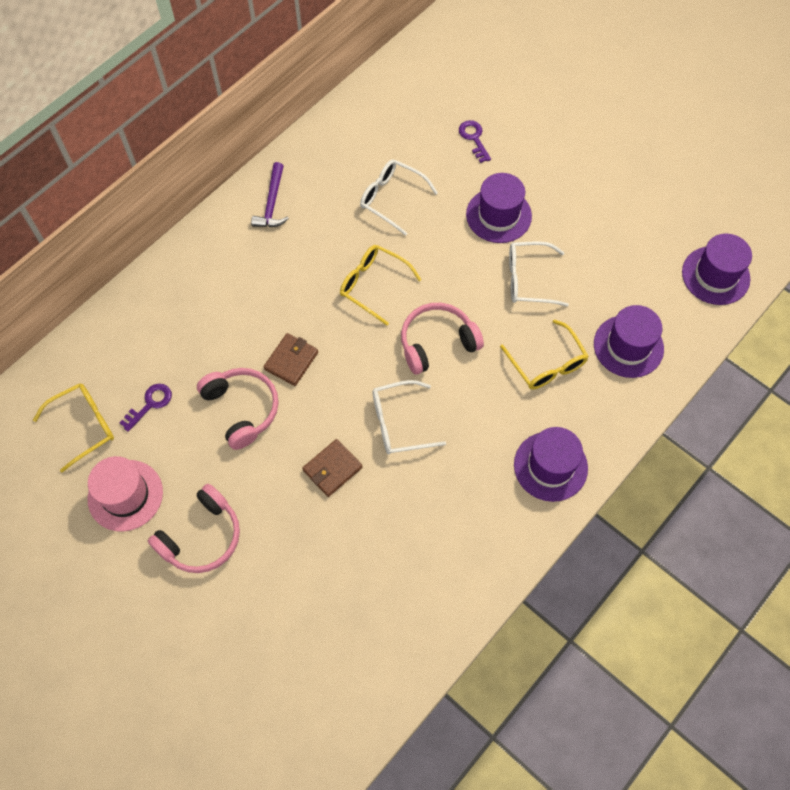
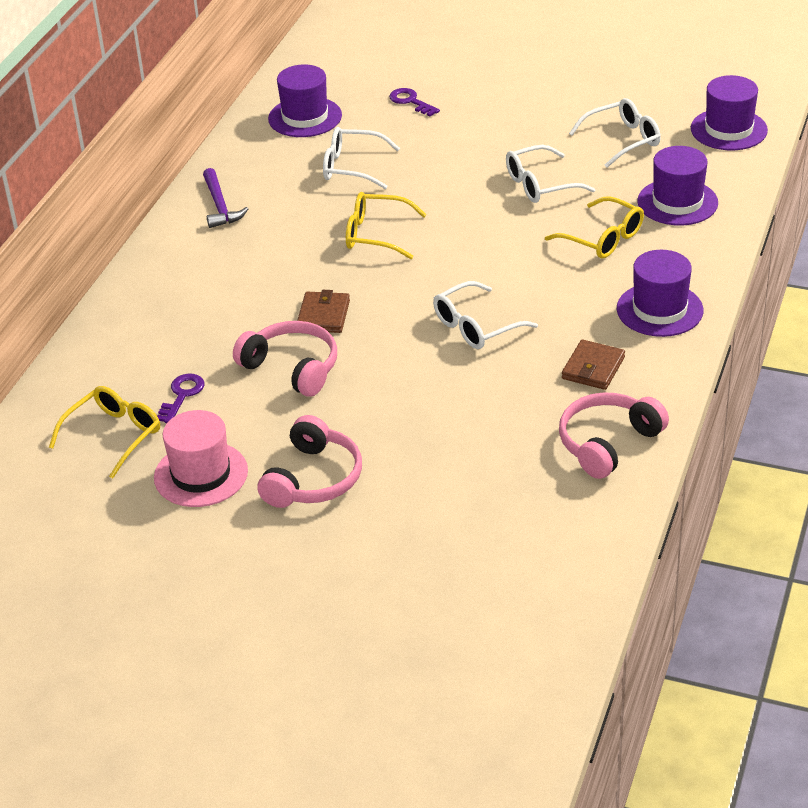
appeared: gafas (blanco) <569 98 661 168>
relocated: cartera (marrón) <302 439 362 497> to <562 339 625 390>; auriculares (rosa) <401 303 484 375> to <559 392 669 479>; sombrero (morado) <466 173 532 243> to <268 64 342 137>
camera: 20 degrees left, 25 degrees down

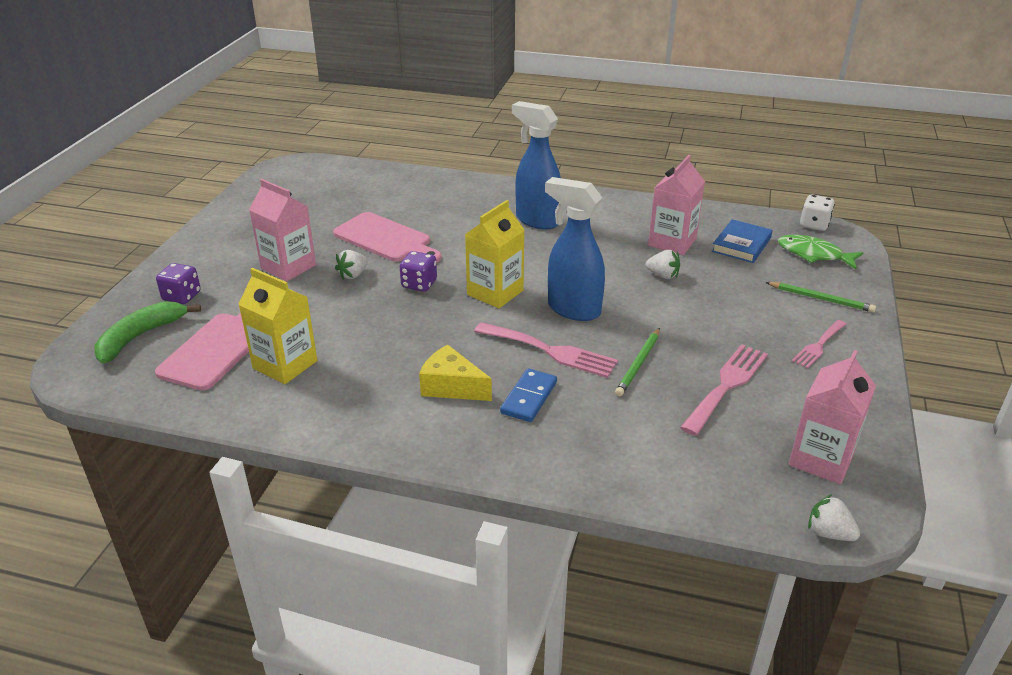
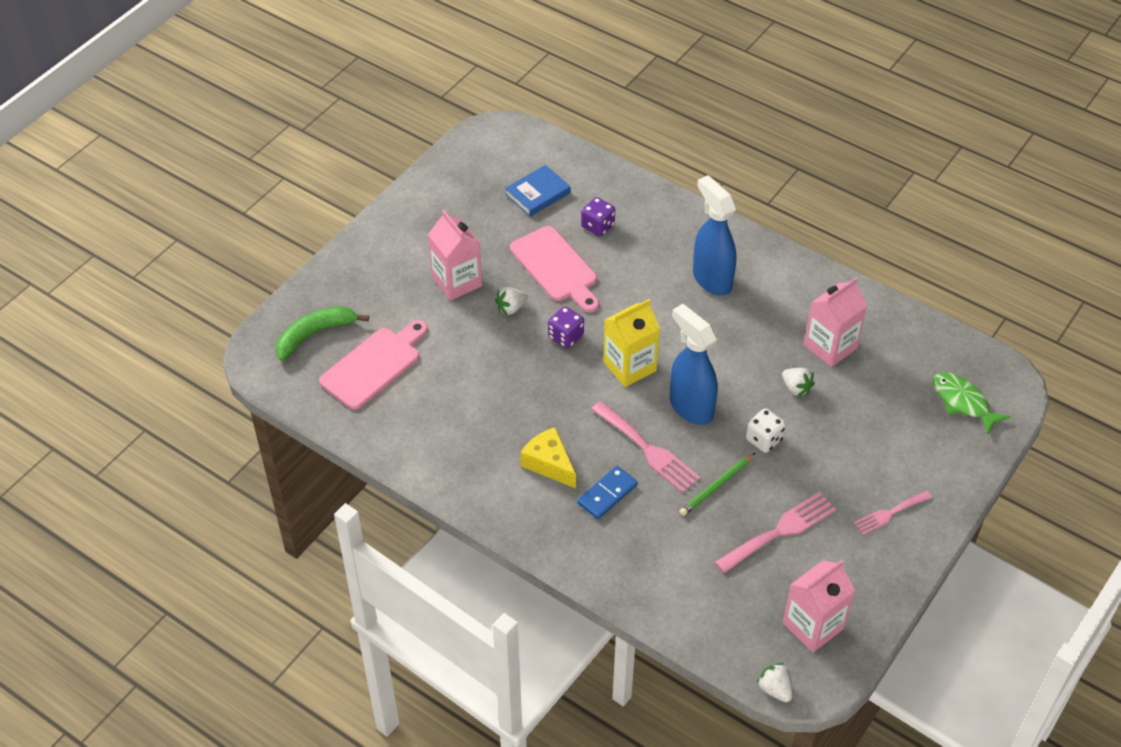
missing: cartón de leche (amarillo) <238 268 317 384>; lápiz (verde) <765 282 876 312>
relocated: dado (morado) <156 263 201 304> to <581 197 615 237>; libro (azul) <712 219 772 263> to <505 165 571 217>; dado (blanco) <800 194 835 231> to <746 408 786 453>
camera: 20 degrees right, 15 degrees up

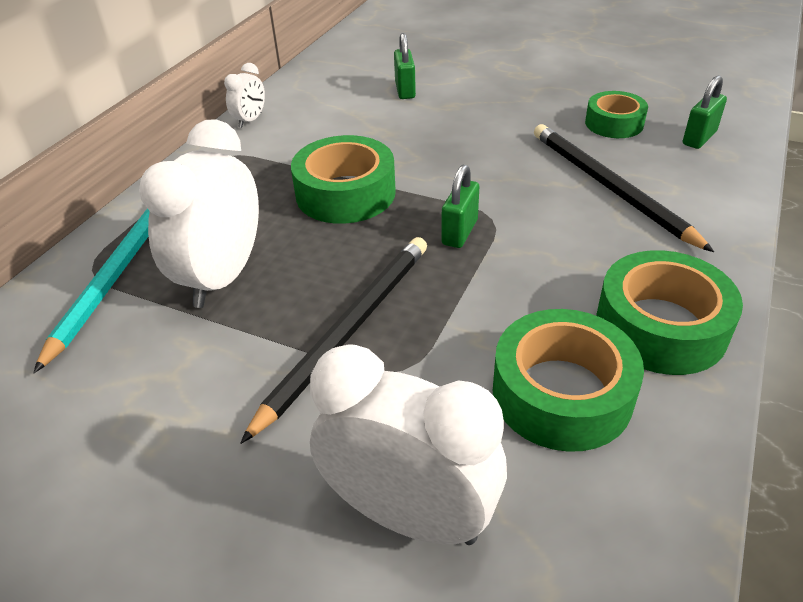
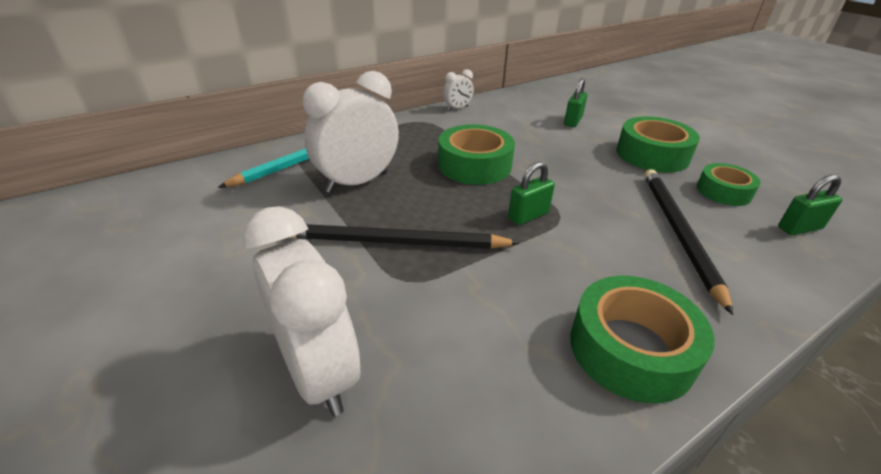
relocated: cinta adhesiva (verde) <493 309 644 452> to <616 116 700 173>
spun: lápiz (negro) <240 237 427 444> = <288 224 520 249> 150 degrees counterclockwise
camera: 30 degrees right, 5 degrees down

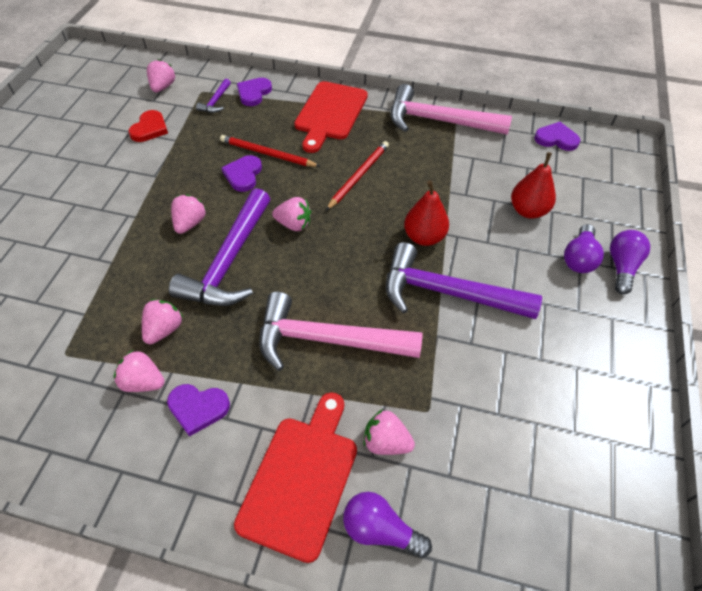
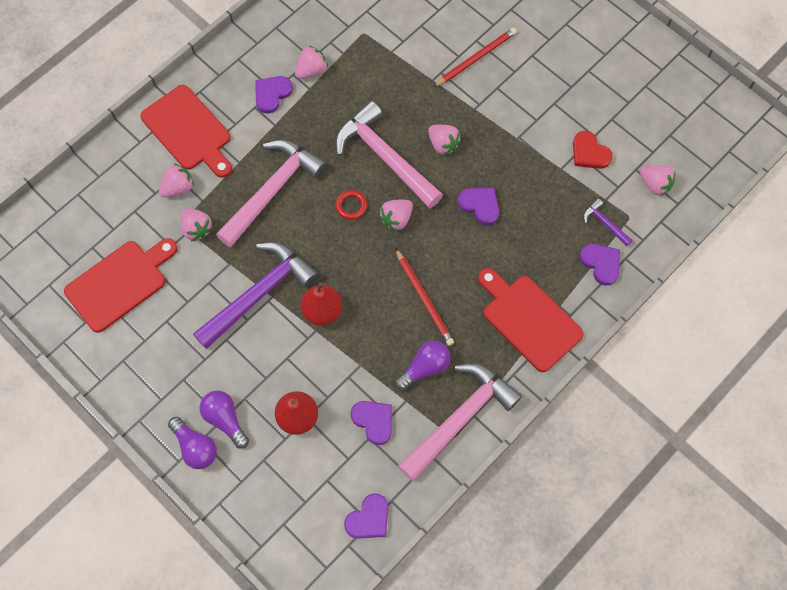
appeared: tabla de cortar (rojo) <64 238 178 333>; anillo (rojo) <335 190 367 220>; corazón (morado) <350 401 392 445>
relocated: fresa (rosa) <142 299 183 344> to <181 208 213 241>; lápiz (rojo) <220 135 320 167> to <433 28 517 87>; bombilla (morado) <343 492 432 558> to <395 341 450 390>
colour: martillo (morado) <169 188 270 306> to martillo (rosa) <335 101 443 208>
camera: 120 degrees right, 15 degrees up

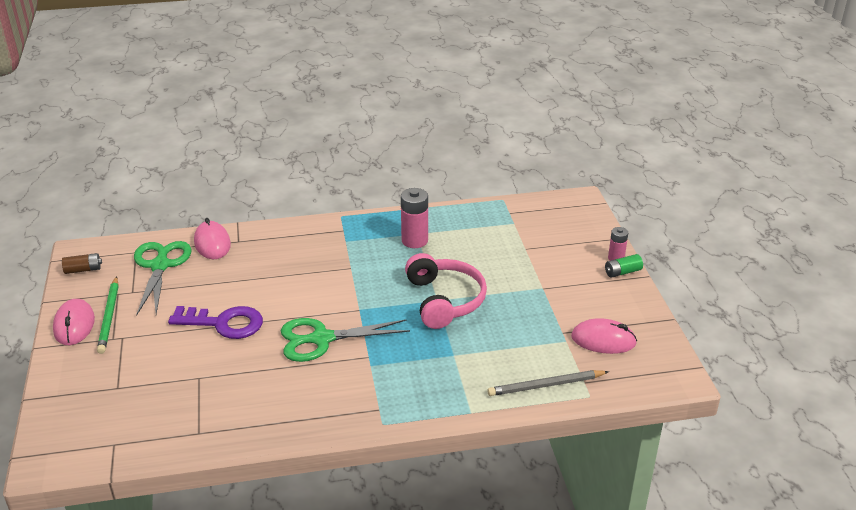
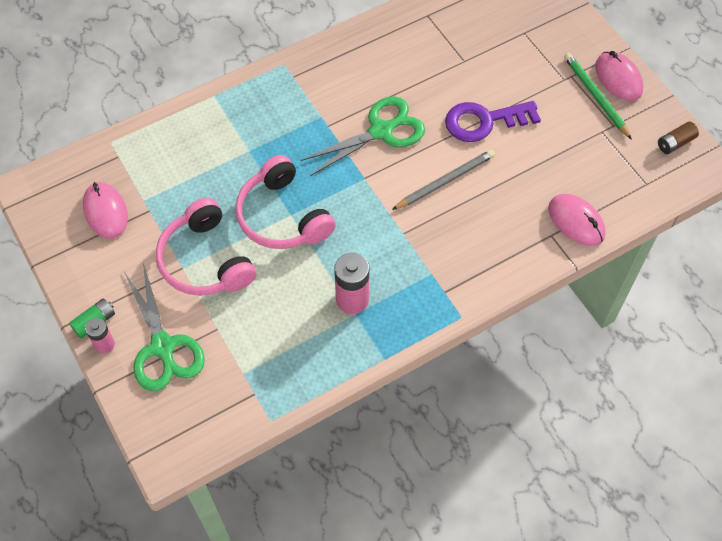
appeared: auriculares (rosa) <156 198 256 296>
relocated: tijeras (verde) <134 241 192 315> to <124 263 205 391>; lápiz (gris) <487 370 609 396> to <392 150 495 210>
spun: ratón (rosa) <571 318 637 354> = <83 182 128 239> 75 degrees clockwise
camera: 160 degrees right, 25 degrees up

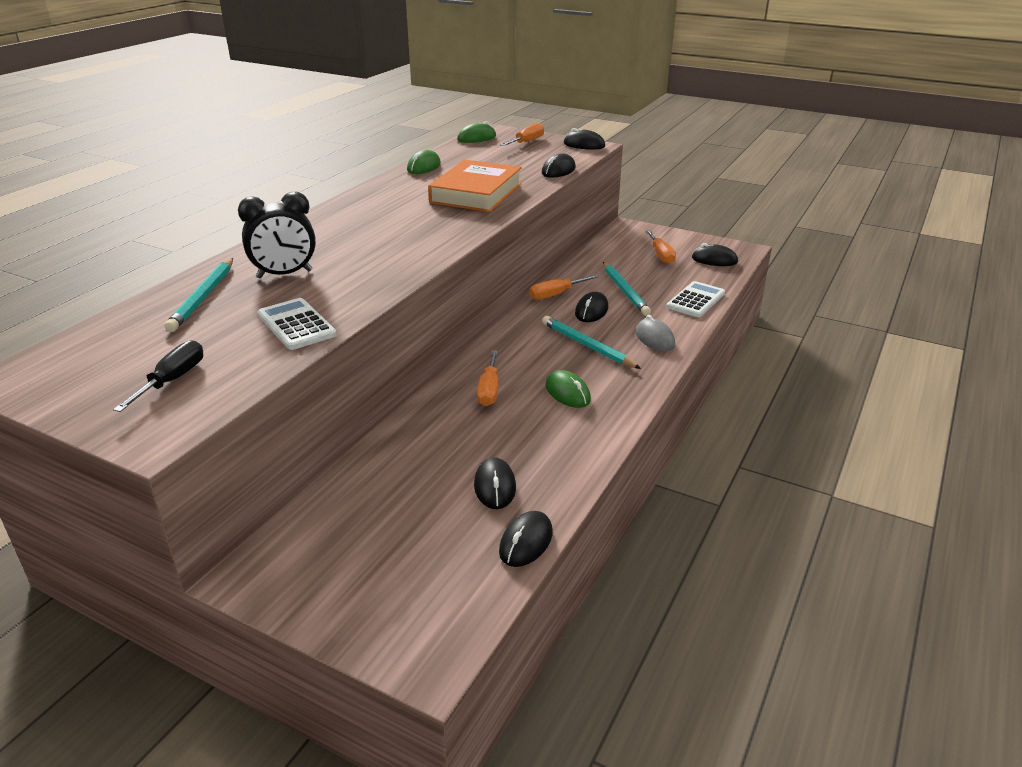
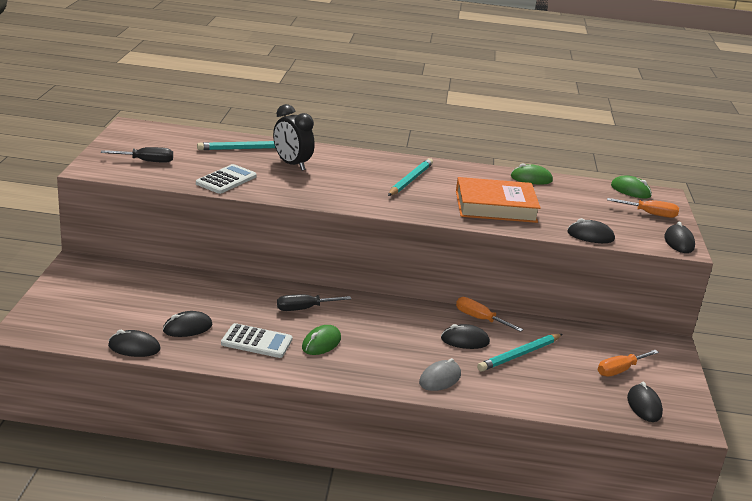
relocated: lápiz (turquesa) <542 316 641 369> to <388 158 433 196>; calculadora (blanco) <667 281 725 317> to <221 323 292 358>
colour: destornillador (naranja) <477 350 498 406> to destornillador (negro) <277 294 351 311>
camera: 65 degrees right, 5 degrees down

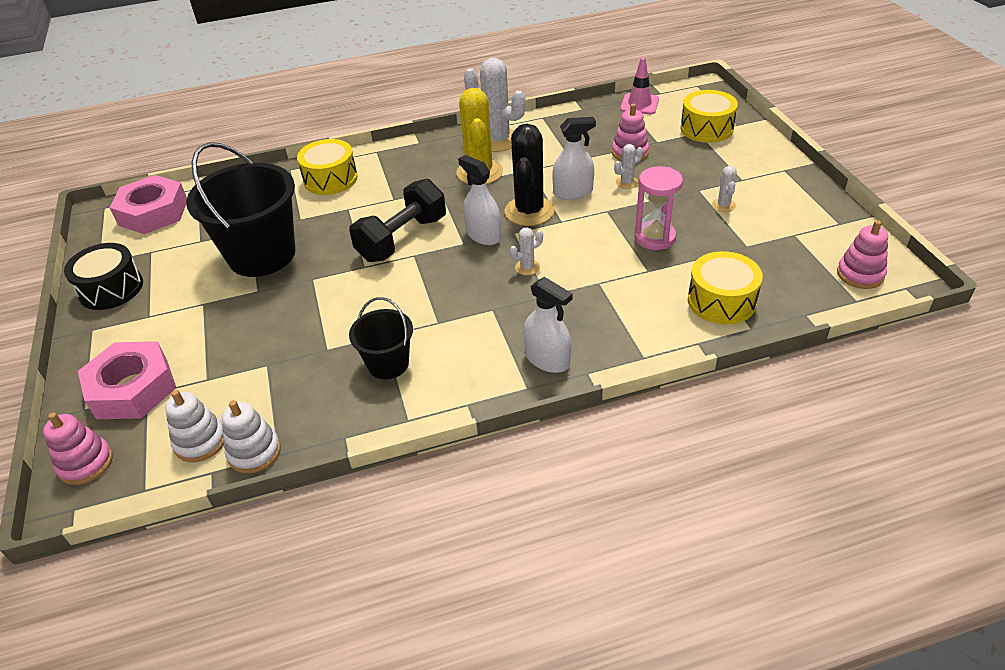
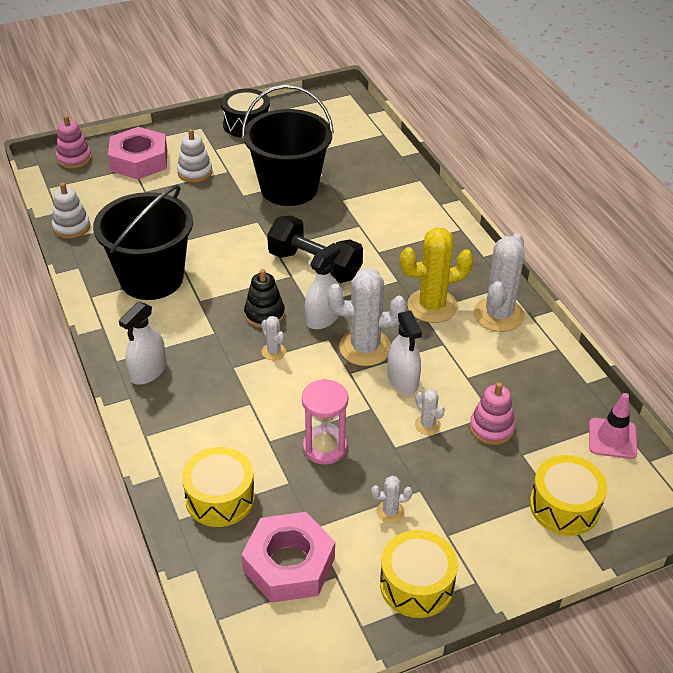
missing: juguete apilable (rosa) <837 220 888 289>
appeared: juguete apilable (negro) <244 269 285 328>
relocated: tuerca (rosa) <110 175 187 234> to <241 512 335 603>; juguete apilable (blanco) <165 390 224 462> to <177 129 212 183>; tambor (amarillo) <297 139 358 195> to <380 530 458 618>
colour: cactus (negro) <505 124 555 226> to cactus (blanco) <327 268 407 366>
size: balde (negro) <349 297 413 379> = <93 185 193 300> x1.90
camera: 80 degrees right, 0 degrees up

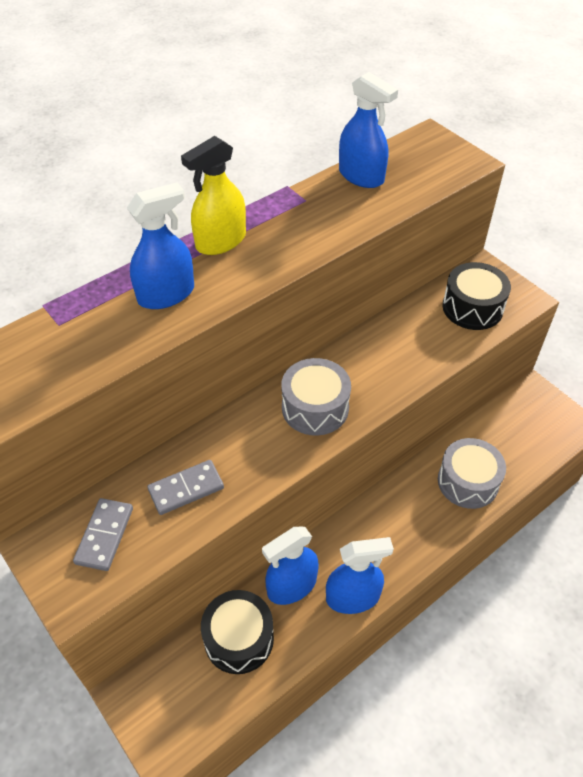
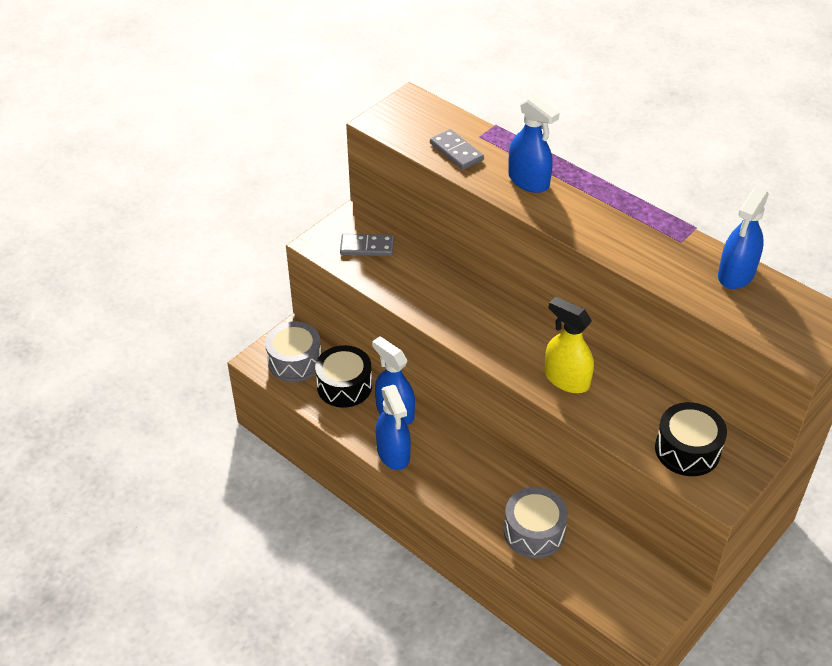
relocated: ficha de dominó (gris) <147 460 224 515> to <430 129 484 170>; pulverizador (amarillo) <181 136 246 255> to <545 297 594 393>; tambor (gris) <281 358 351 436> to <265 321 321 382>
camera: 80 degrees right, 5 degrees down

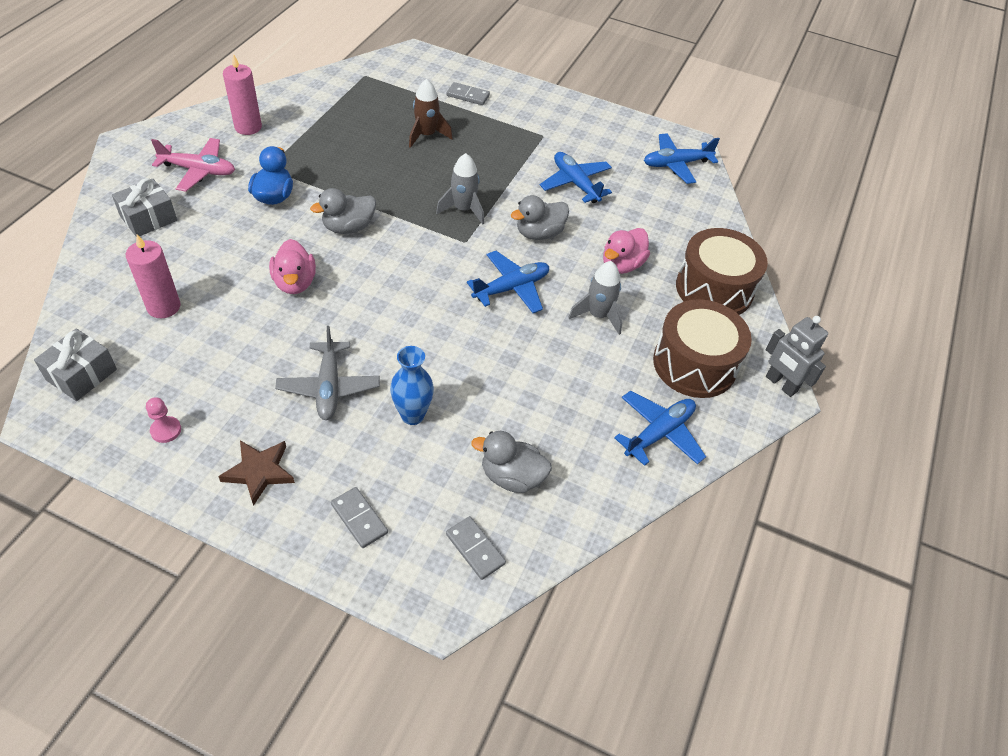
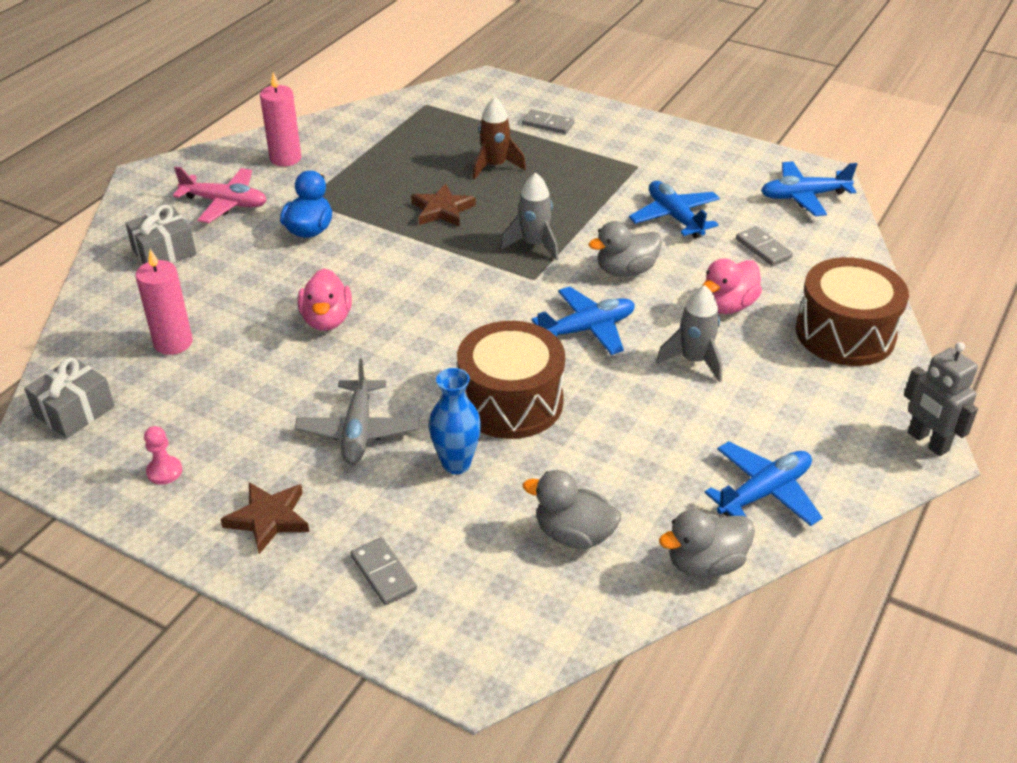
appeared: estrella (marrón) <411 183 476 227>
relocated: pato (gris) <310 188 376 234> to <659 509 755 578>; ficha de dominó (gris) <446 516 506 580> to <736 226 793 266>; tambor (marrón) <653 299 752 398> to <457 321 565 439>
camera: 10 degrees right, 10 degrees down

